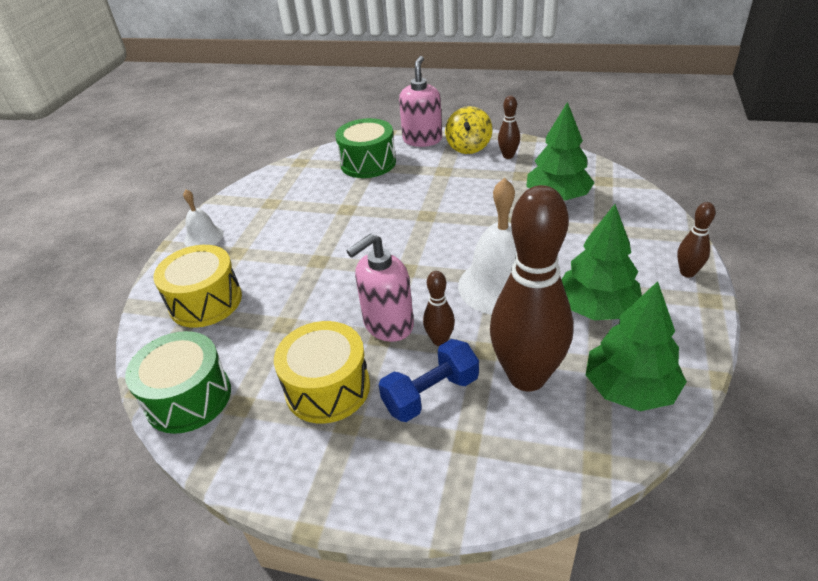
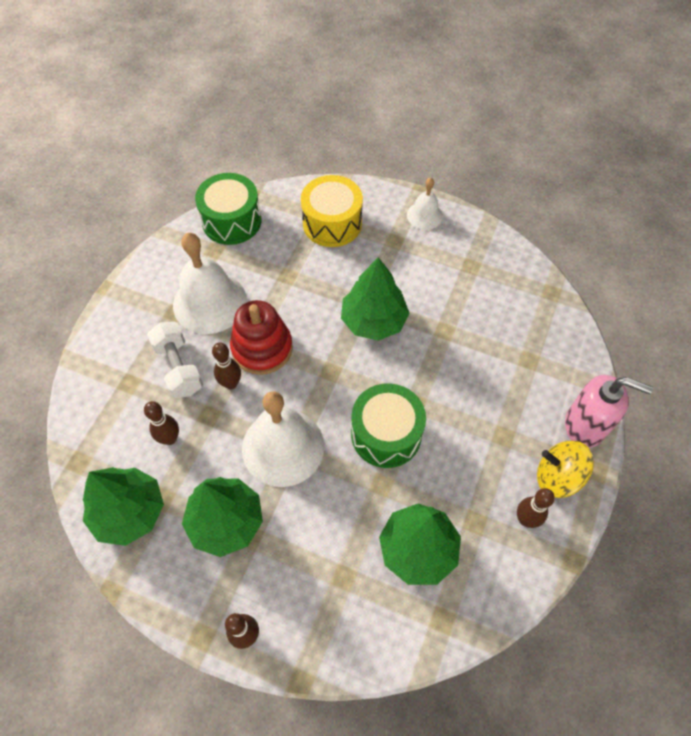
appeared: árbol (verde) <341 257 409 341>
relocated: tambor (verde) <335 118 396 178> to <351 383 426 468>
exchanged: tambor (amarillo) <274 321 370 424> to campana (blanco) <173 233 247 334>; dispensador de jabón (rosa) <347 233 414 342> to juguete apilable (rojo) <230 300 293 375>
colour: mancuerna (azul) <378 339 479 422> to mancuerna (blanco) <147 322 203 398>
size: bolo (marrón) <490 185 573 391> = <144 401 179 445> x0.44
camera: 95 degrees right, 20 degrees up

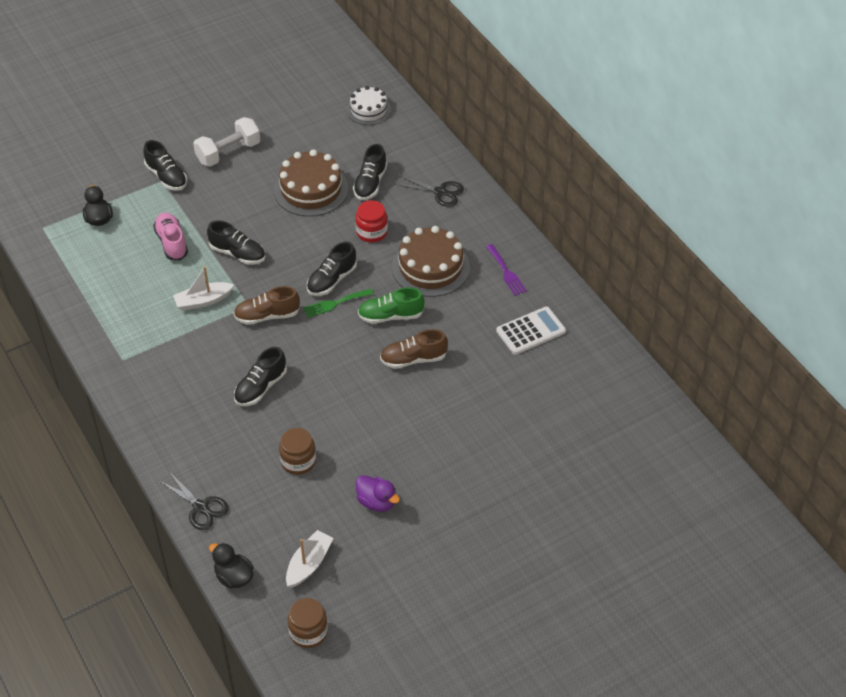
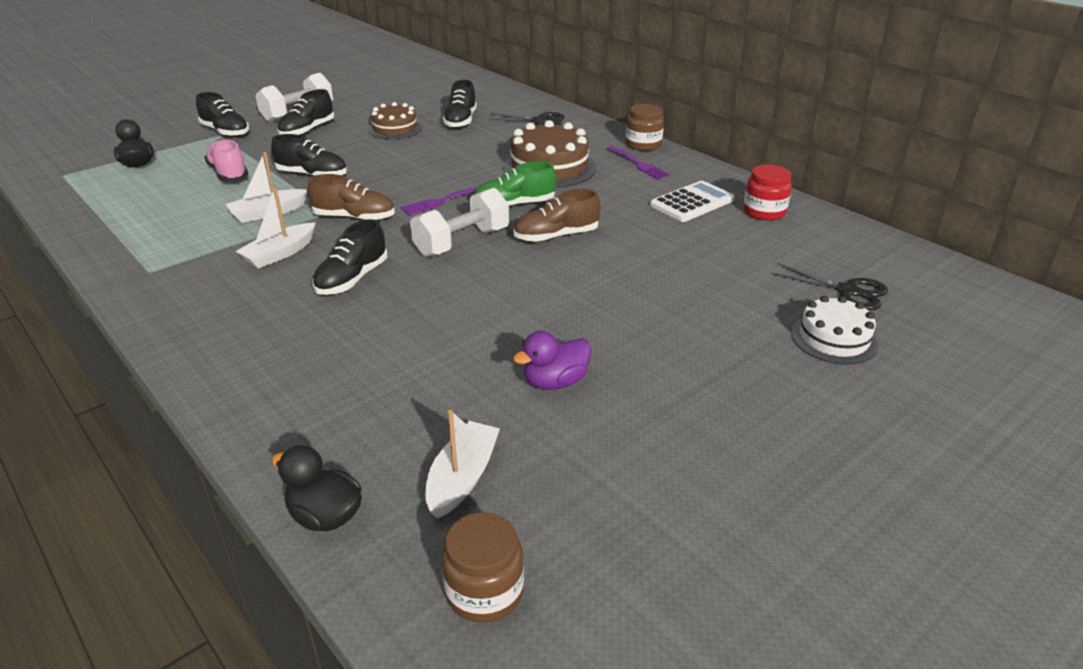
appeared: barco (blanco) <236 187 316 269>; mancuerna (blanco) <410 188 509 257>
relocated: tijeras (negro) <158 473 229 530> to <771 263 888 310>; tarro (marrón) <279 428 316 475> to <626 104 664 151>; zapato (negro) <307 242 357 296> to <277 89 334 136>; tarta (blanco) <346 86 391 125> to <791 296 879 364>; tarro (rojo) <355 200 388 243> to <744 164 792 221>
colour: tenedor (verde) <303 289 374 318> to tenedor (morado) <401 187 478 215>
spun: zapato (marrón) <233 286 300 325> = <307 174 395 221> 150 degrees counterclockwise; pato (morado) <356 475 400 512> = <513 331 591 390> 120 degrees clockwise
size: tarta (marrón) <274 149 348 217> = <368 102 422 139> x0.63
camera: 10 degrees left, 15 degrees down

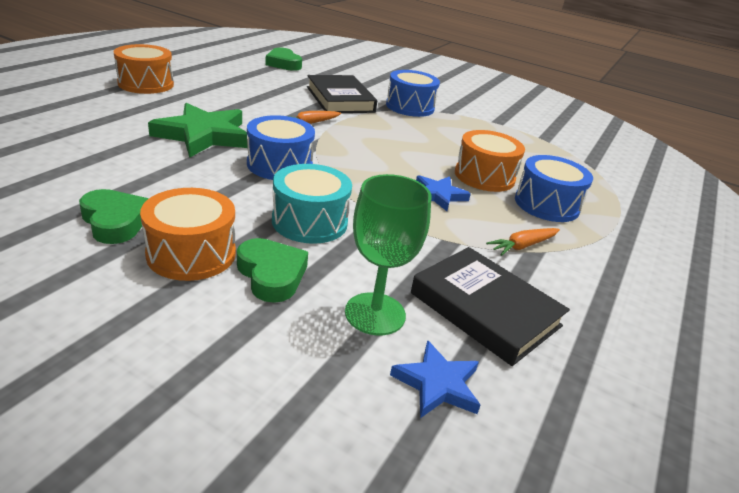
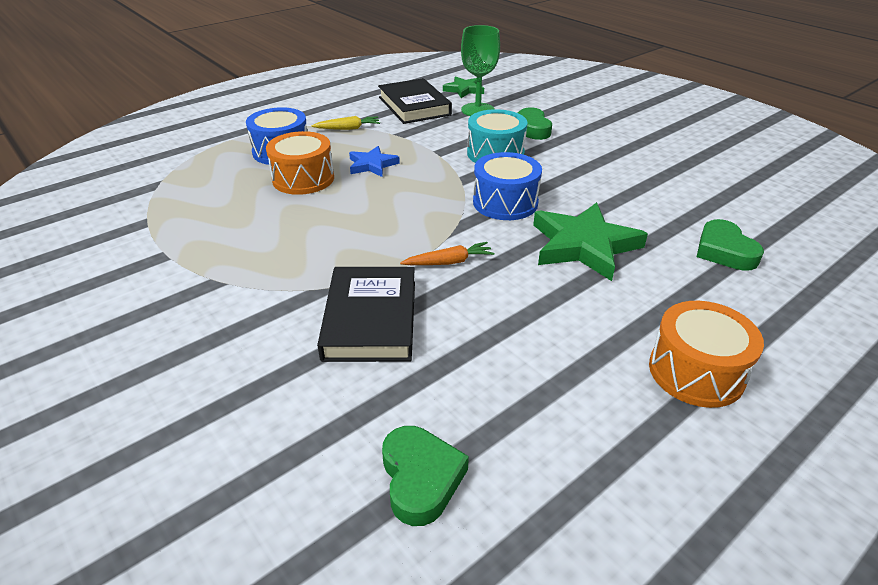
missing: tambor (naranja) <140 188 236 281>; tambor (azul) <386 70 440 117>
relocated: corazón (verde) <79 189 148 244> to <697 219 764 271>
colour: estrella (azul) <390 340 481 418> to estrella (verde) <443 76 484 98>; zanahoria (naranja) <486 228 560 256> to zanahoria (amarillo) <311 116 380 130>
camera: 155 degrees left, 5 degrees up

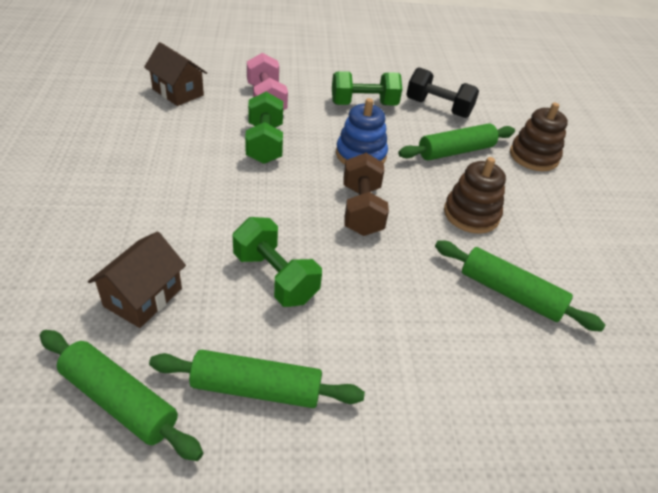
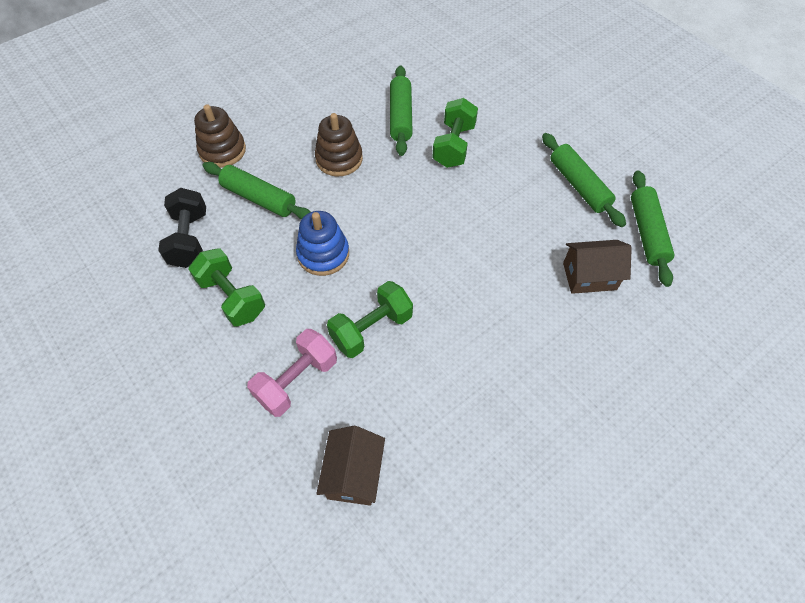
missing: mancuerna (marrón) <343 153 389 236>
relocated: mancuerna (verde) <233 217 322 307> to <432 98 478 168>
camera: 120 degrees left, 15 degrees up

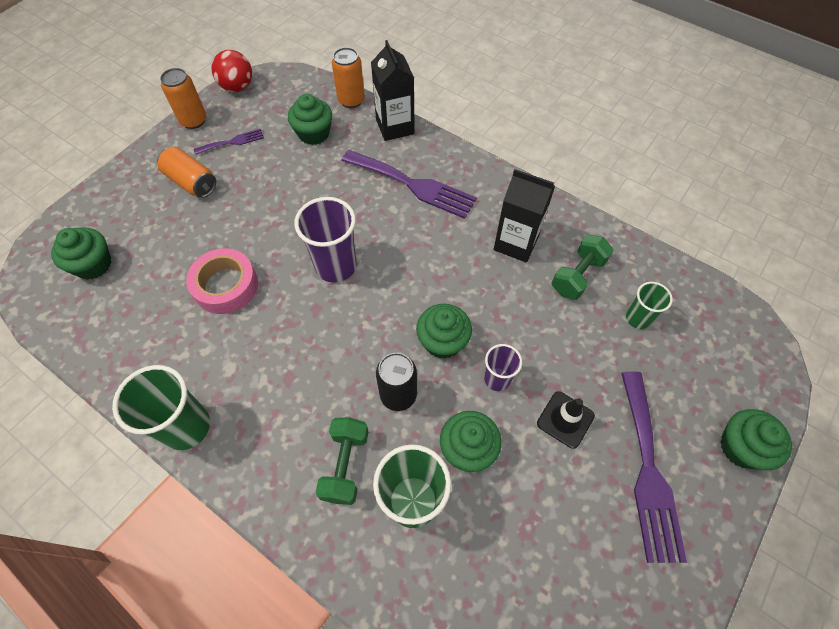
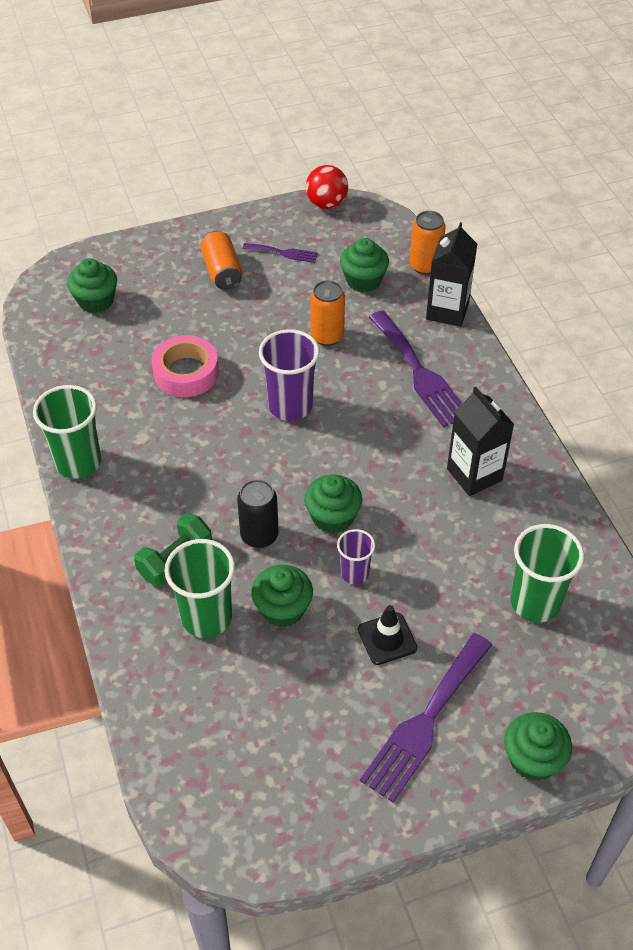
missing: mancuerna (verde) <552 235 614 300>
relocated: lata (naranja) <160 68 206 129> to <310 280 345 346>
size: vaso (verde) <626 282 673 329> = <510 524 584 622> x1.74
camera: 35 degrees right, 10 degrees down

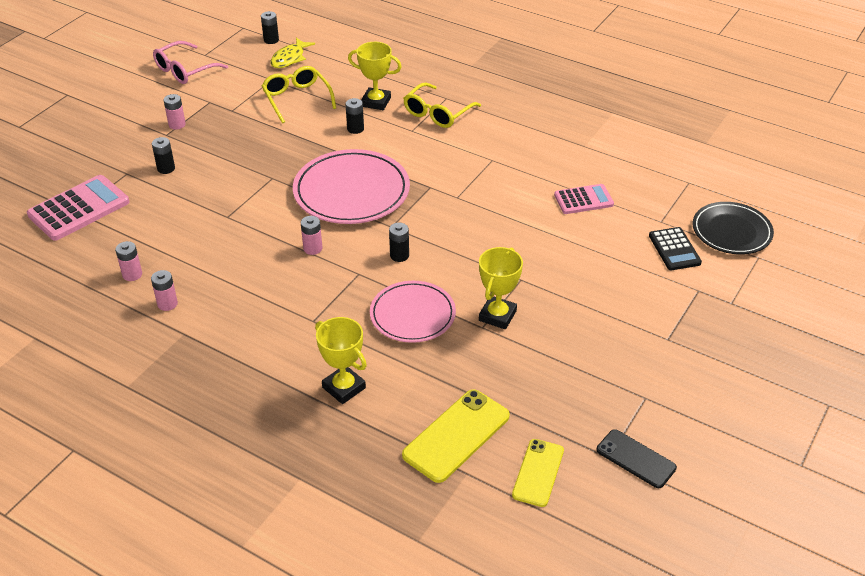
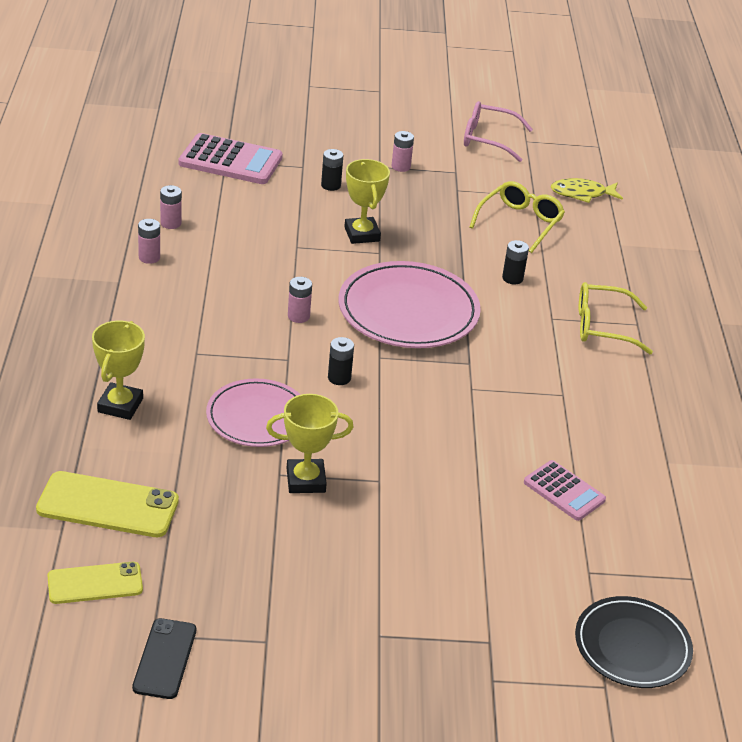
missing: pila (negro) <261 11 279 44>; calculadora (negro) <649 227 702 270>
relocated: trofeo (amarillo) <348 42 402 110> to <344 159 390 244>
camera: 55 degrees right, 5 degrees down

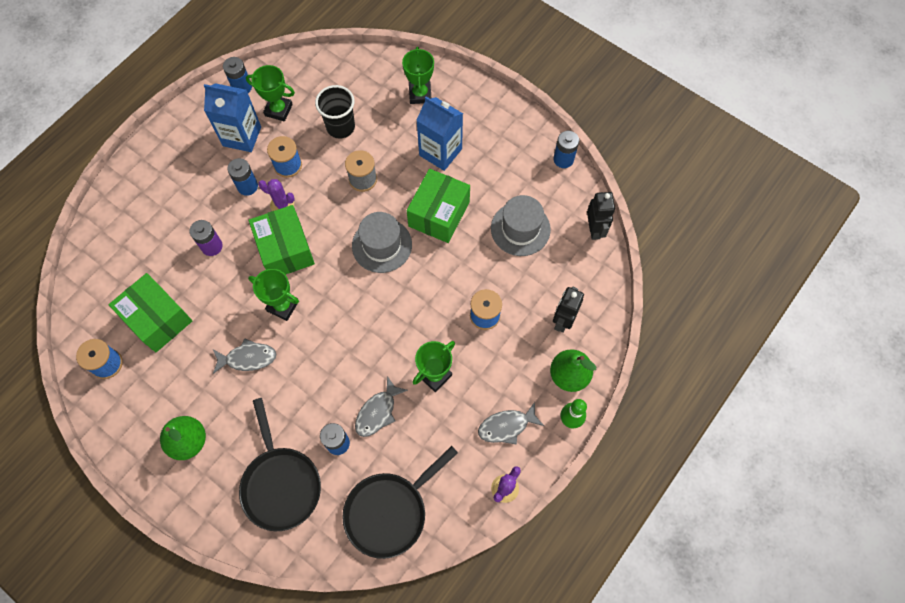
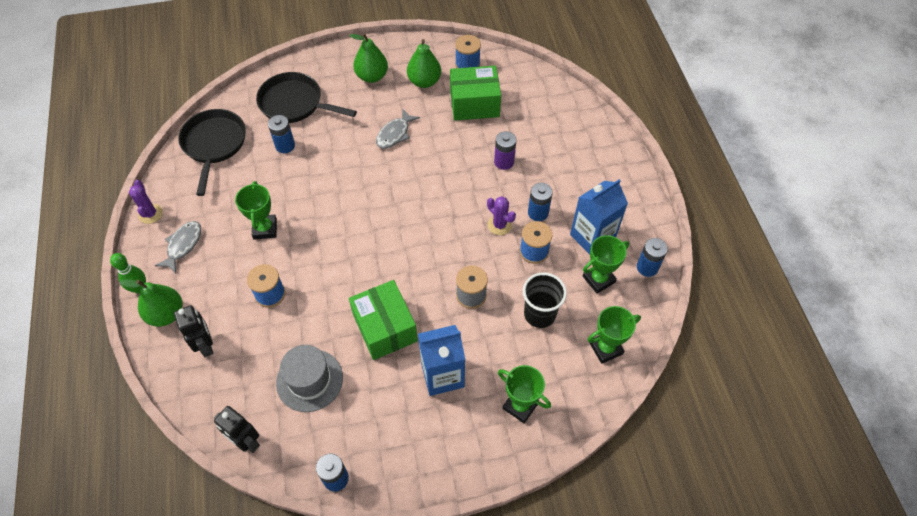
missing: caja (verde) <249 205 315 275>; sombrero (gris) <352 212 412 273>; pez (gris) <355 376 408 437>
appeared: pera (verde) <407 39 441 88>
relocated: trofeo (verde) <248 269 299 321> to <587 306 641 364>
spun: cactus (morado) <258 179 295 211> = <487 196 516 235> 75 degrees clockwise
camera: 130 degrees right, 10 degrees down

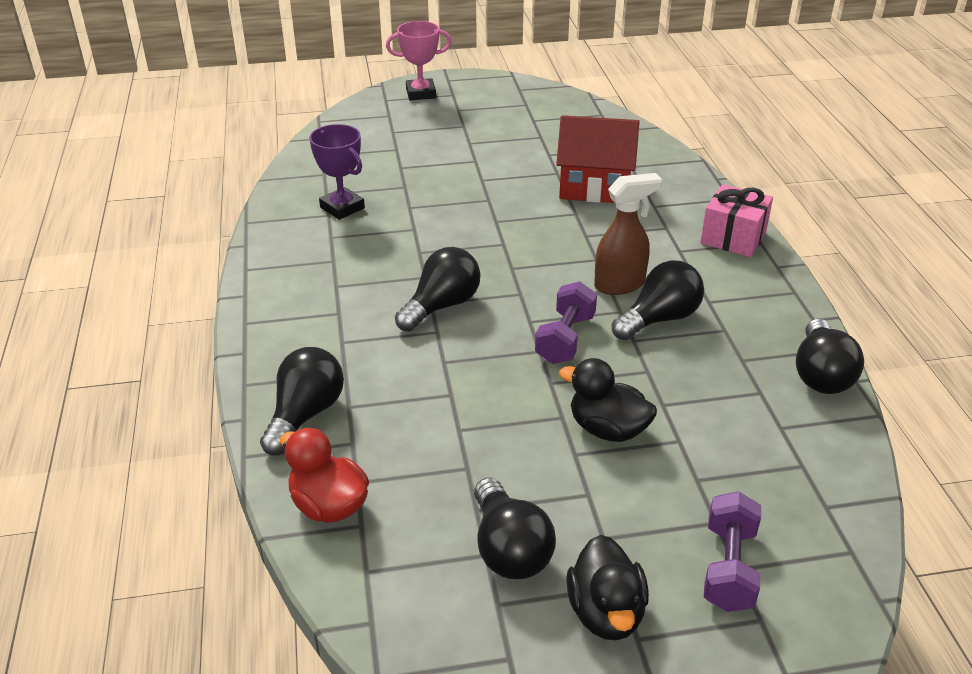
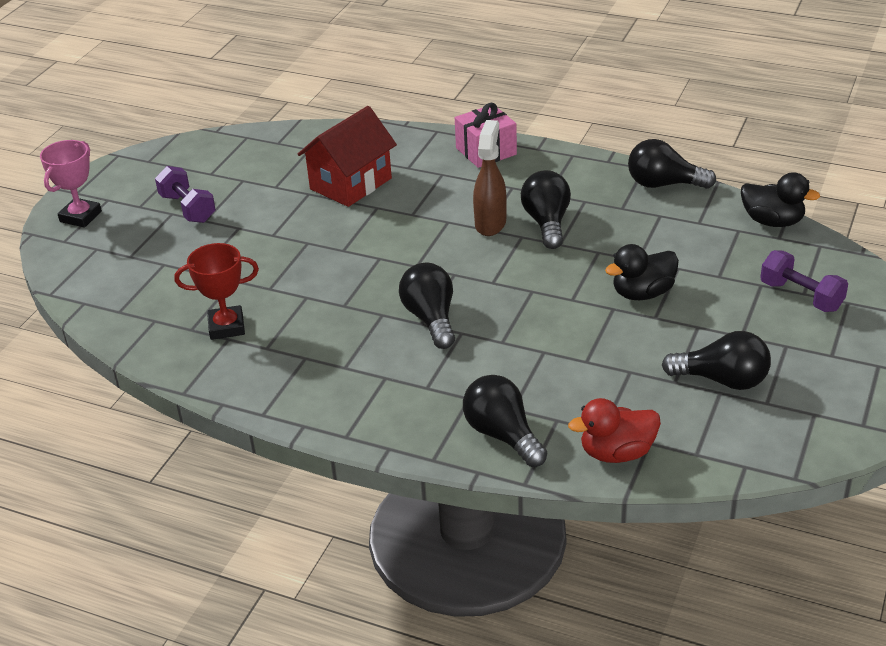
relocated: mancuerna (morado) <535 281 597 364> to <155 166 216 223>; pato (negro) <566 535 649 640> to <741 172 820 227>
colour: trofeo (morado) <309 124 365 220> to trofeo (rojo) <175 243 259 340>
spun: bombilla (negro) <796 319 864 394> = <628 139 716 189> 150 degrees clockwise
camera: 55 degrees left, 0 degrees up

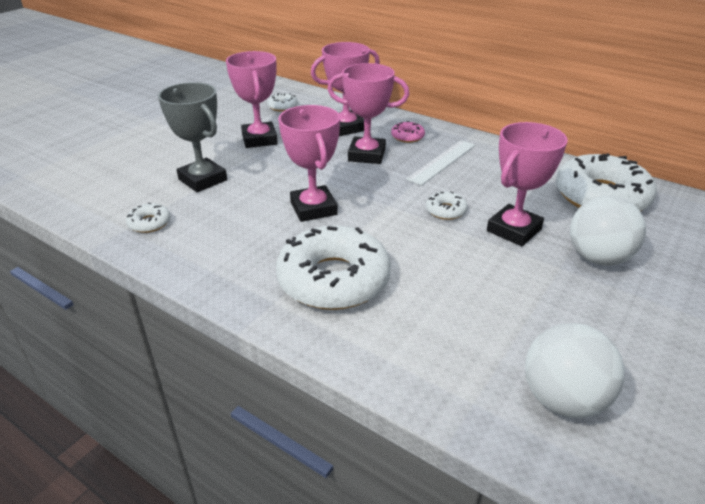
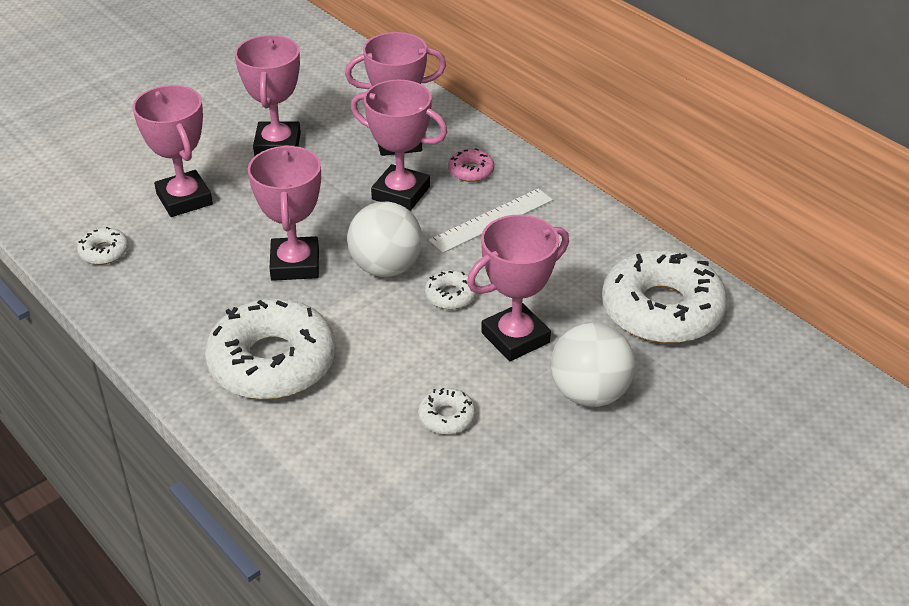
relocated: rosquilla (blanco) <267 93 298 112> to <418 388 475 434>; pelota (blanco) <525 323 625 418> to <347 202 422 277>
colour: trofeo (gris) <158 82 227 192> to trofeo (rosa) <133 85 213 217>
camera: 15 degrees right, 5 degrees up

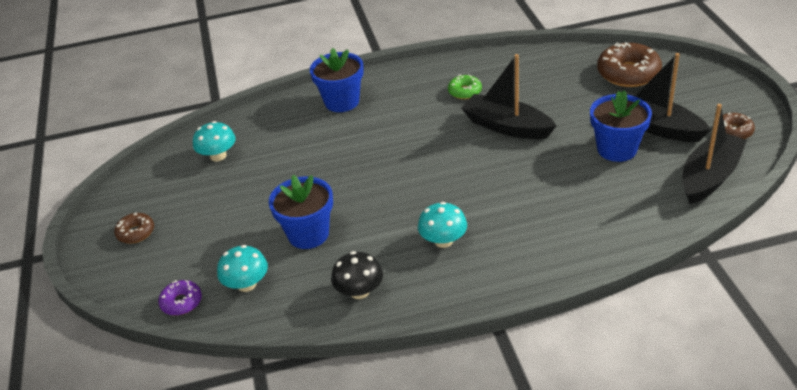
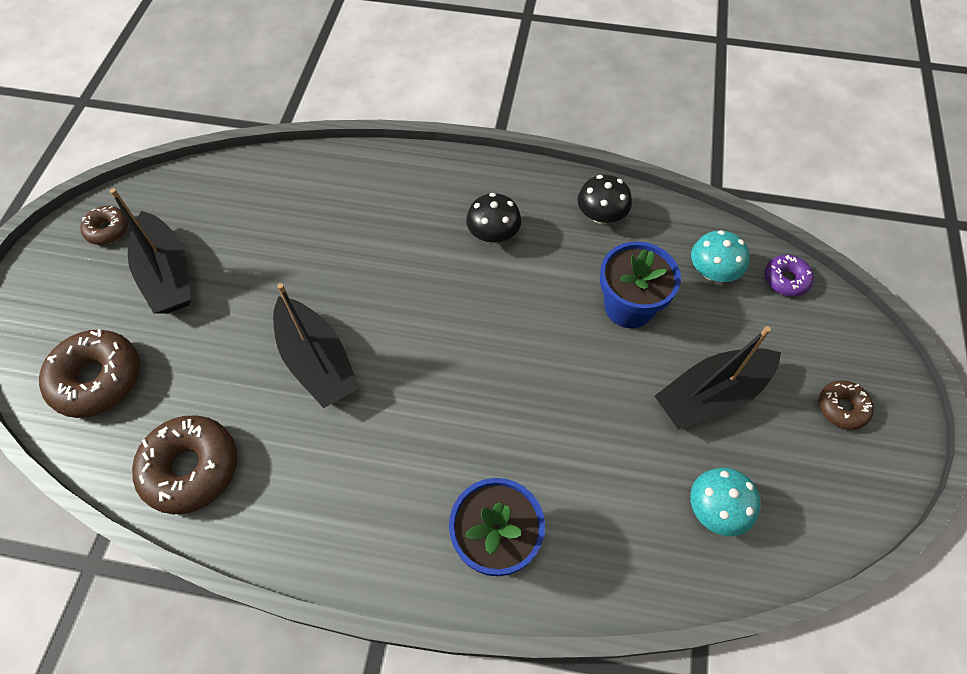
missing: rosquilla (verde) <448 75 482 99>; maceta (azul) <590 90 652 162>
appeared: rosquilla (marrón) <132 416 237 514>
relocated: barco (negro) <682 104 747 204> to <655 326 781 430>
colour: seta (turquesa) <418 202 467 248> to seta (negro) <466 193 521 243>
camera: 160 degrees left, 20 degrees up

